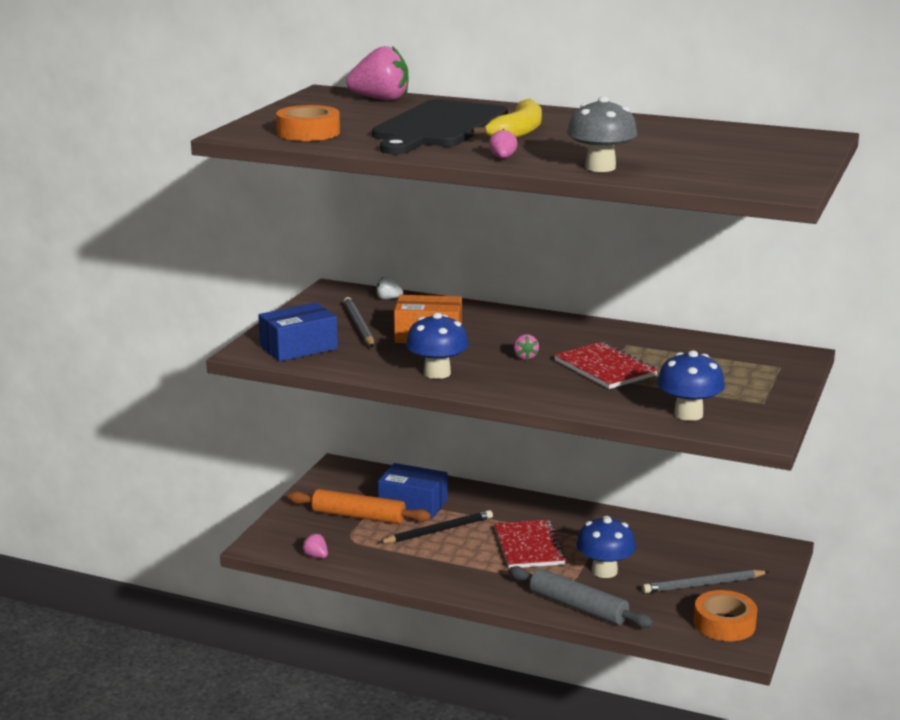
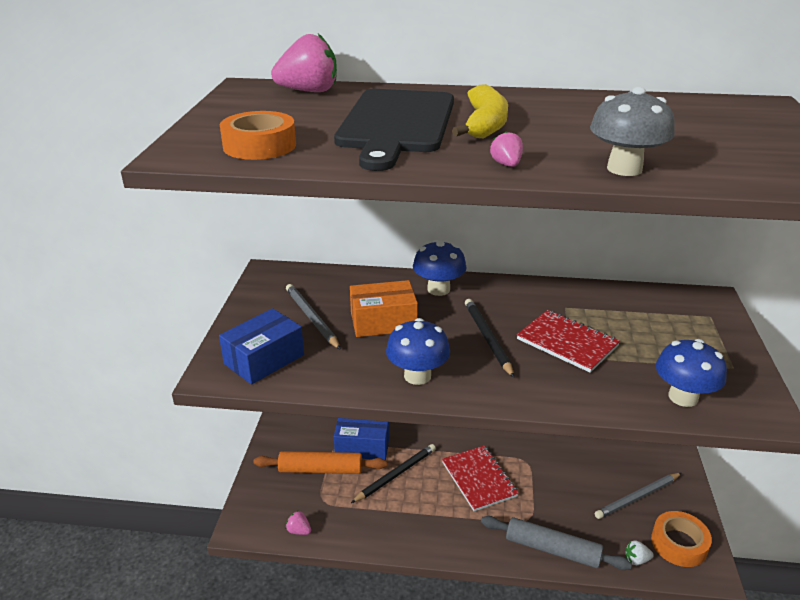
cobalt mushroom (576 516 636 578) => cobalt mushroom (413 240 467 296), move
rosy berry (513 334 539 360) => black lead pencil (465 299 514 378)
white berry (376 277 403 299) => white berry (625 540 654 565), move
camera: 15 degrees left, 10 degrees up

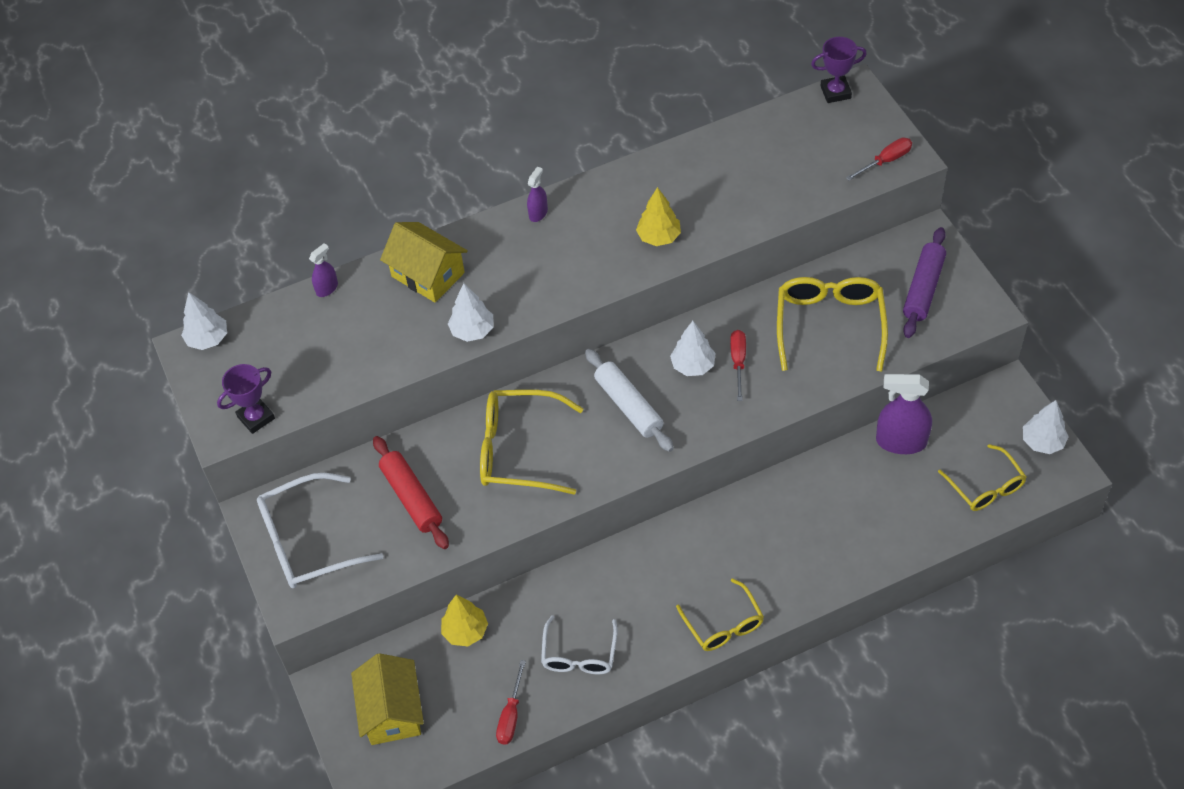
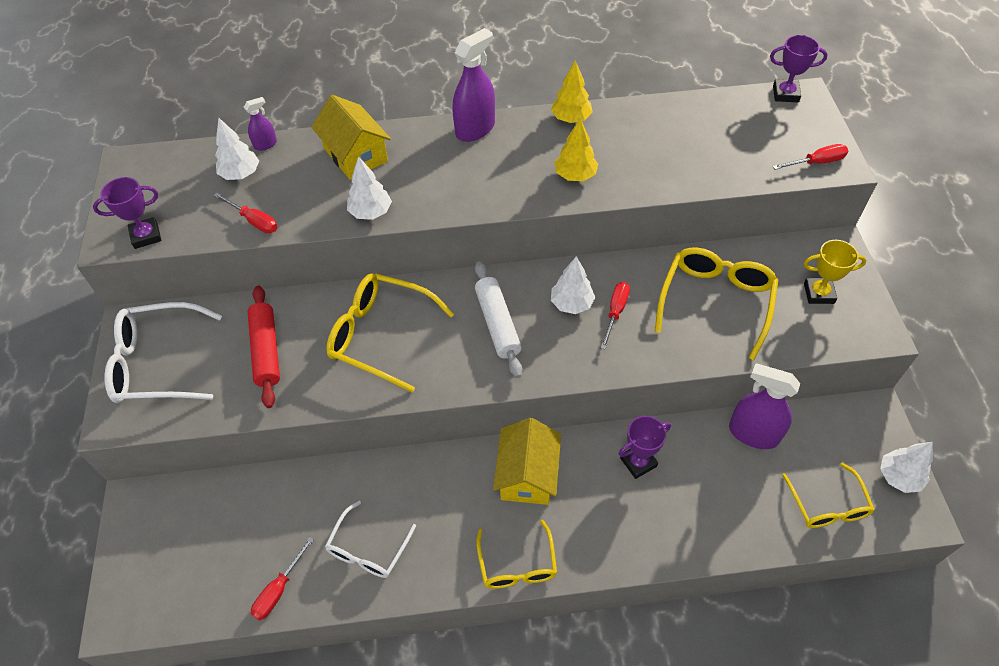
nothing => red screwdriver (213 193 277 233)
white tree (181 292 227 350) => white tree (215 118 259 180), move
royal purple spray cleaner (527 167 548 222) => royal purple spray cleaner (453 28 495 142), x1.95
golden cottage (351 653 424 745) => golden cottage (493 418 561 505), move
golden tree (441 595 488 646) => golden tree (551 60 593 123), move
nothing => royal purple trophy (618 416 671 479)
royal purple dough roller (903 227 946 338) => golden trophy (804 240 866 304)
camera: 15 degrees right, 0 degrees up

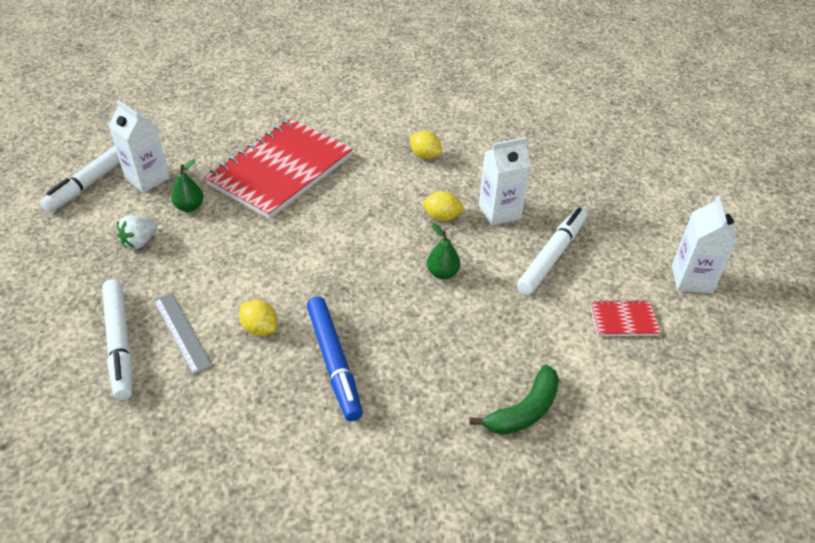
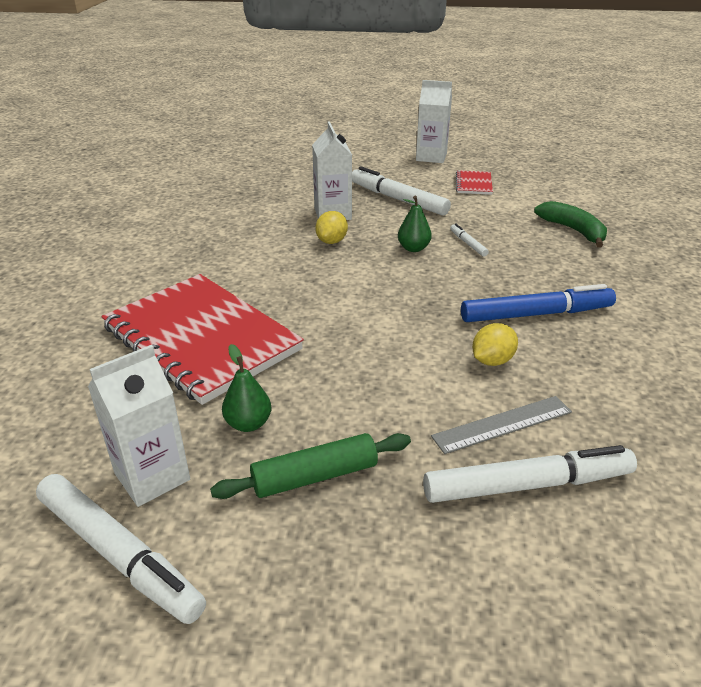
white berry (117 215 158 249) => leaf-green dough roller (210 433 411 499)
nothing => white felt pen (450 224 489 257)
golden citrus fruit (410 131 442 159) => nothing
camera: 80 degrees left, 10 degrees down

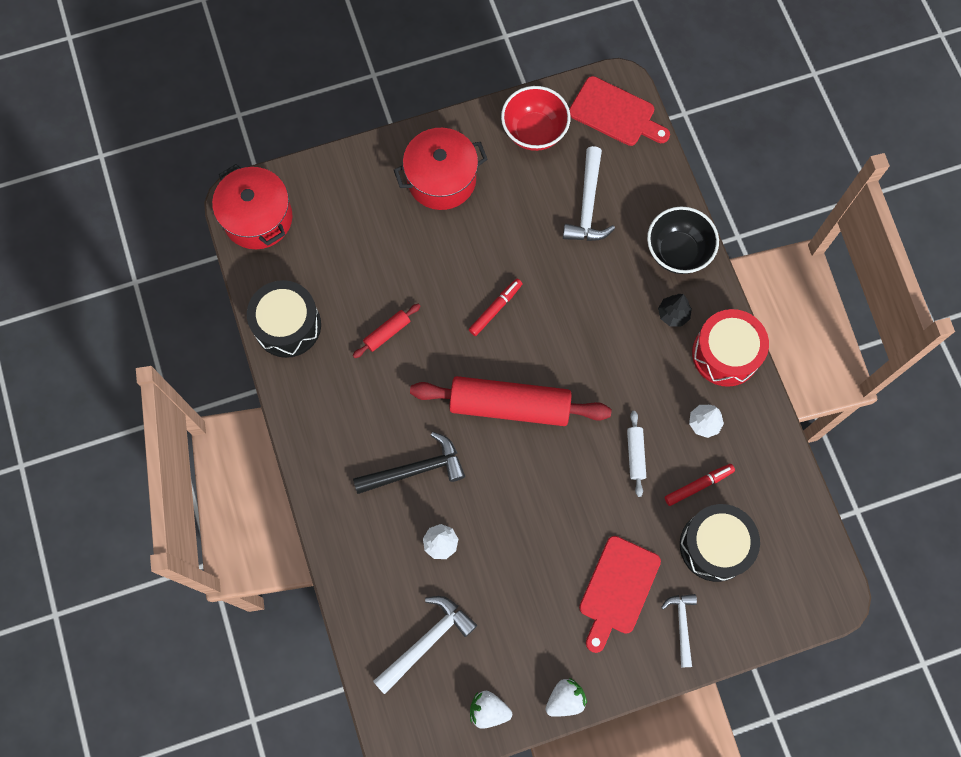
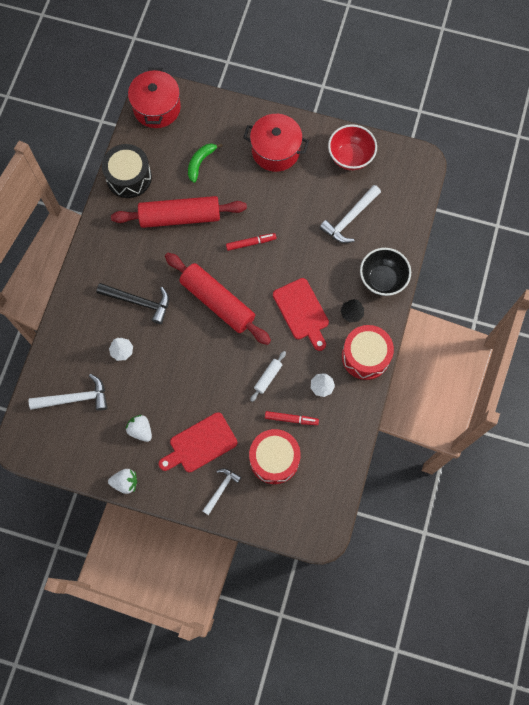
red dough roller (353 304 420 358) => red dough roller (111 196 247 228), x2.32
white berry (470 691 512 729) => white berry (126 415 152 442), move
nothing => leaf-green banana (188 143 223 183)
black toy drum (680 504 760 582) => red toy drum (249 429 301 484)
red chopping board (569 76 670 146) => red chopping board (273 278 329 351), move
camera: 35 degrees right, 0 degrees up

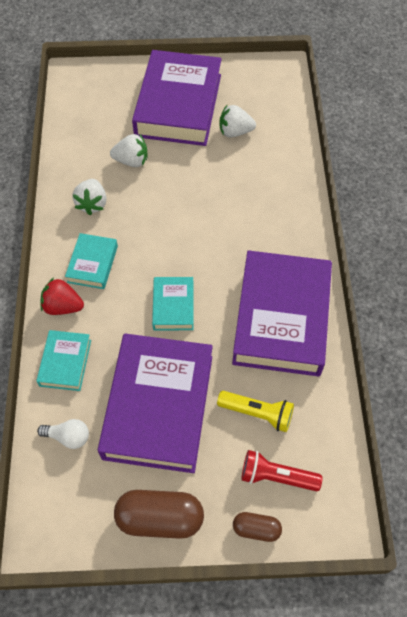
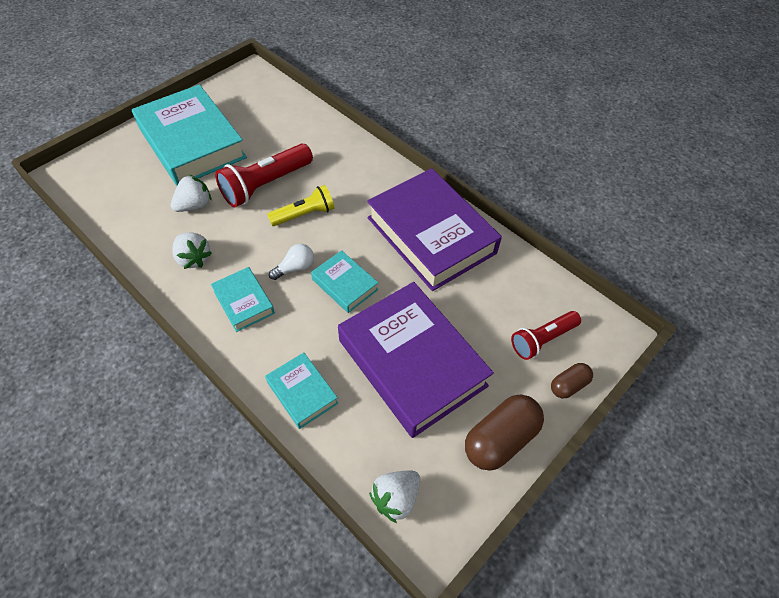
royal purple book (132 50 222 146) => aqua book (132 84 247 186)
nothing => red torch (215 144 313 208)
golden torch (217 391 294 432) => golden torch (267 185 334 226), move
white bulb (37 419 89 449) => white bulb (269 244 314 280), move
white berry (219 105 256 137) => white berry (369 470 421 523), move
red berry (40 278 84 315) => nothing
camera: 45 degrees left, 5 degrees down

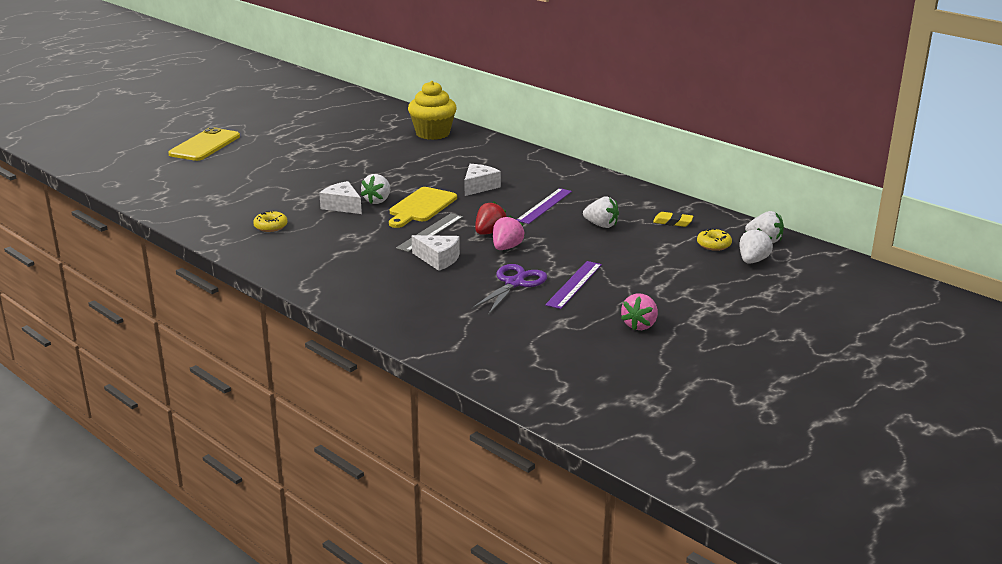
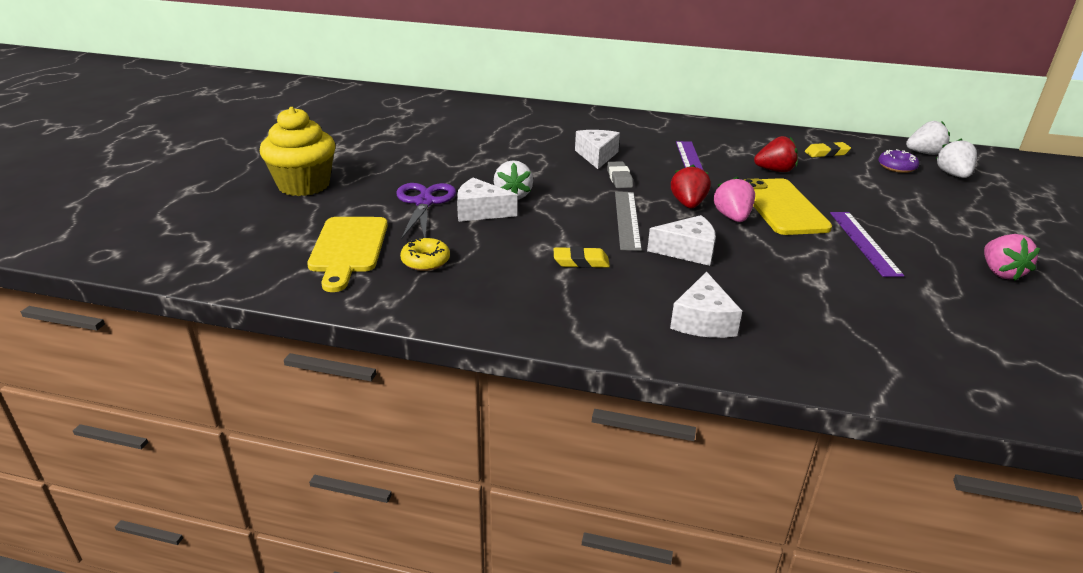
golden cupcake (408 81 457 140) => golden cupcake (260 107 336 196), move
golden chopping board (389 187 457 228) => golden chopping board (307 217 388 292), move
royal purple scissors (472 264 547 314) => royal purple scissors (396 183 456 240), move
nothing => golden gum eraser (554 246 610 268)
nothing => gray gum eraser (607 161 633 188)
nothing => white cheese (670 272 742 338)
golden mobile phone (168 127 240 161) => golden mobile phone (744 178 832 235), move
white berry (583 196 619 228) => red berry (754 136 798 172)
golden doughnut (697 228 732 251) => royal purple doughnut (878 149 919 173)
camera: 30 degrees left, 5 degrees up

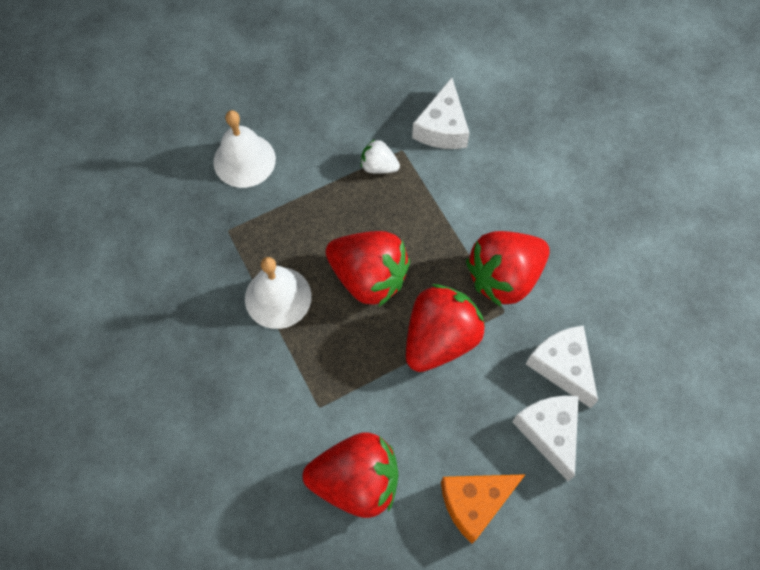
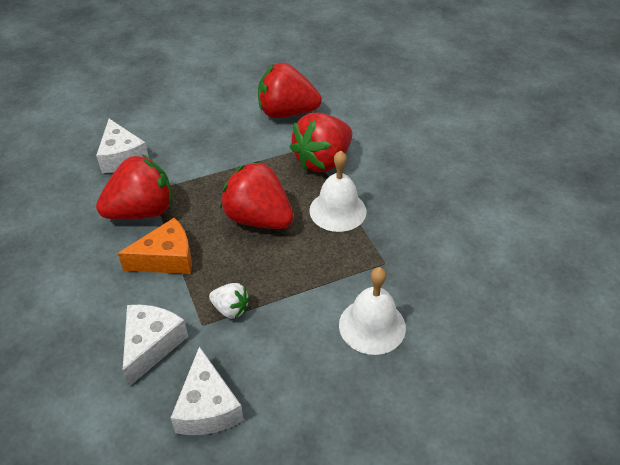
orange-coloured cheese (441 474 526 544) => orange-coloured cheese (118 218 192 274), move
white cheese (512 396 579 481) => white cheese (171 346 244 435), move
red berry (406 284 485 372) => red berry (289 113 352 172), move
camera: 175 degrees left, 20 degrees down

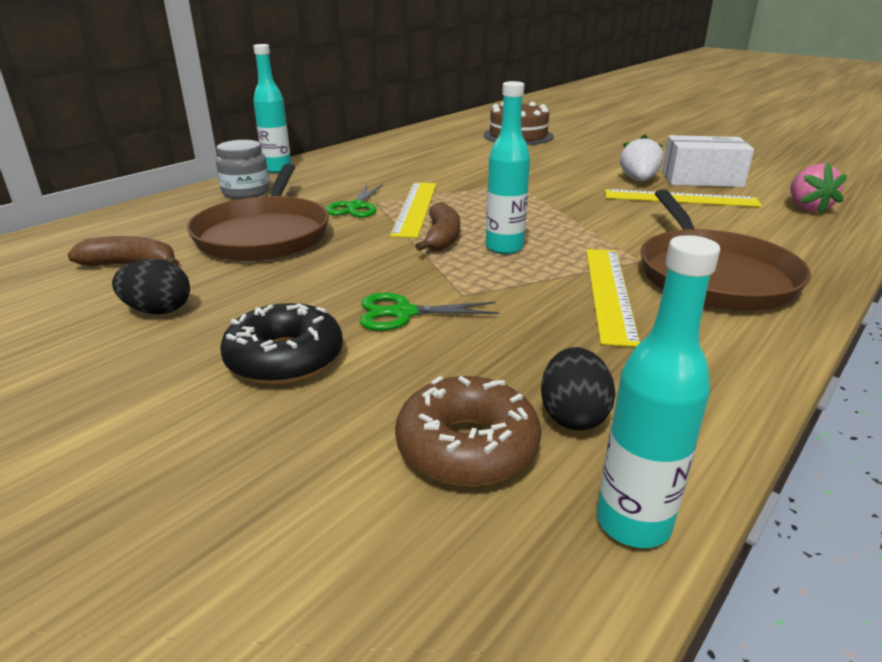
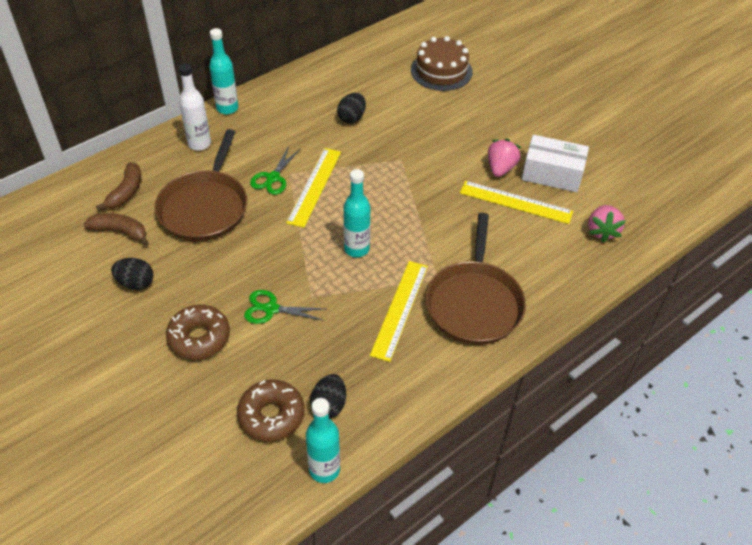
brown banana (415 202 460 251) => brown banana (96 162 141 211), move
black doughnut (220 303 343 384) => brown doughnut (166 305 230 360)
gray jam jar (216 140 270 199) => white flask (179 64 211 151)
nothing => black egg shape (337 93 366 123)
white berry (620 135 663 181) => rosy berry (488 139 522 177)
camera: 10 degrees right, 20 degrees up

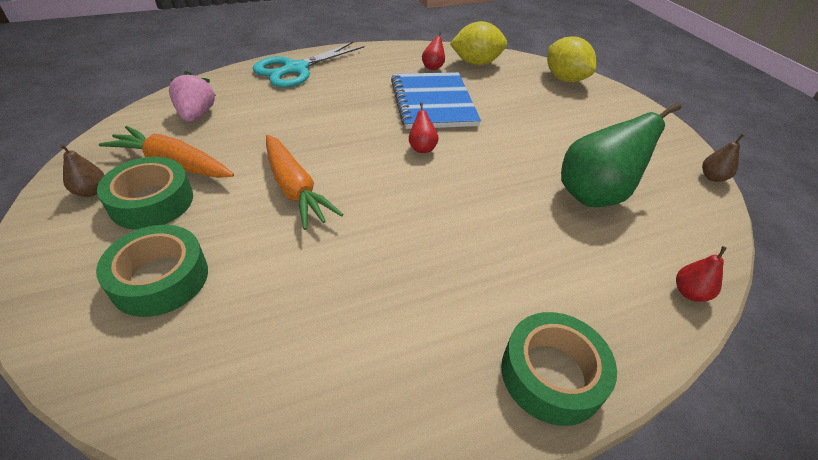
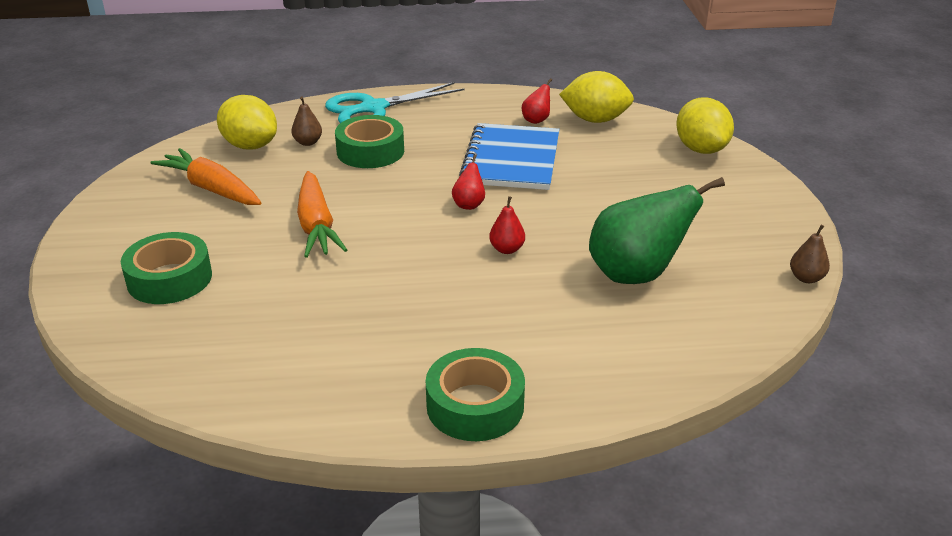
rosy berry (169 71 216 122) => golden citrus fruit (217 95 277 149)
brown pear (59 144 104 197) => brown pear (291 97 322 146), move
leaf-green tape (97 157 193 230) => leaf-green tape (335 115 404 168), move
red pear (676 246 727 302) => red pear (489 196 525 254), move
camera: 20 degrees right, 10 degrees down

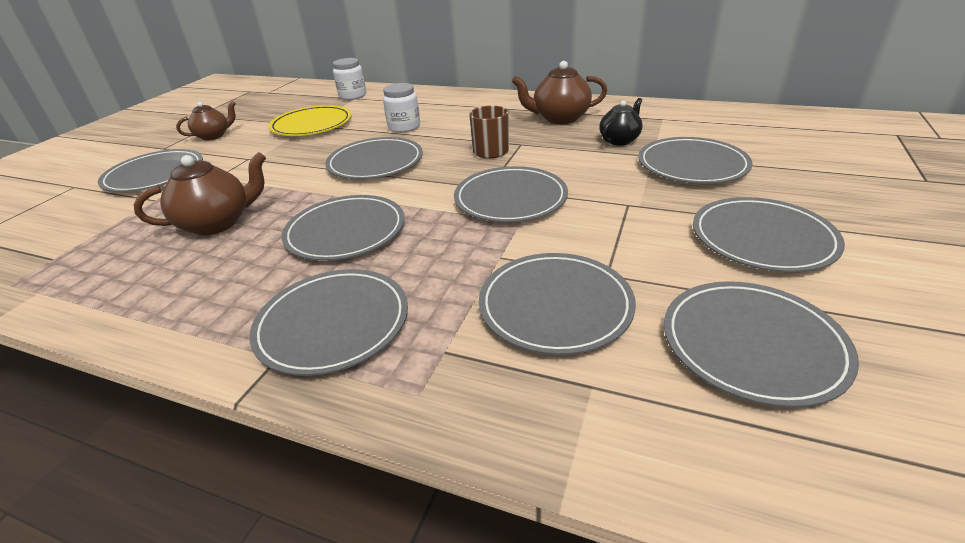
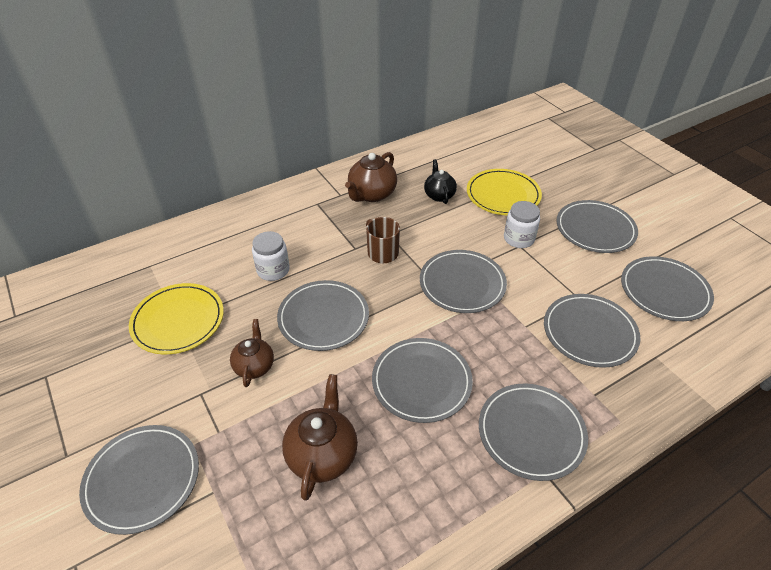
brown tea pot (176 101 236 141) => brown tea pot (230 319 274 387), move
gray plate (638 137 753 184) => golden plate (467 169 542 215)
white jam jar (333 58 366 100) => white jam jar (504 201 540 248), move
camera: 55 degrees left, 10 degrees up

